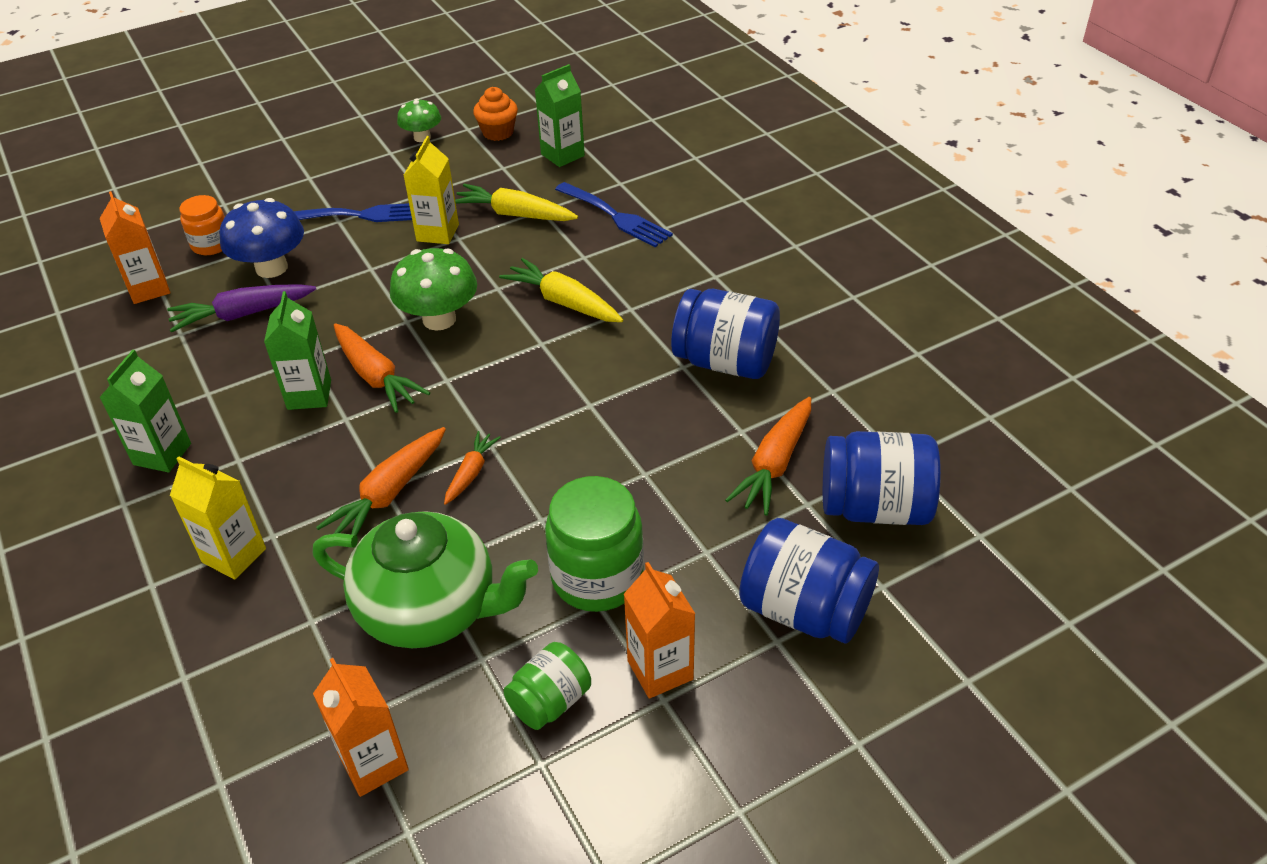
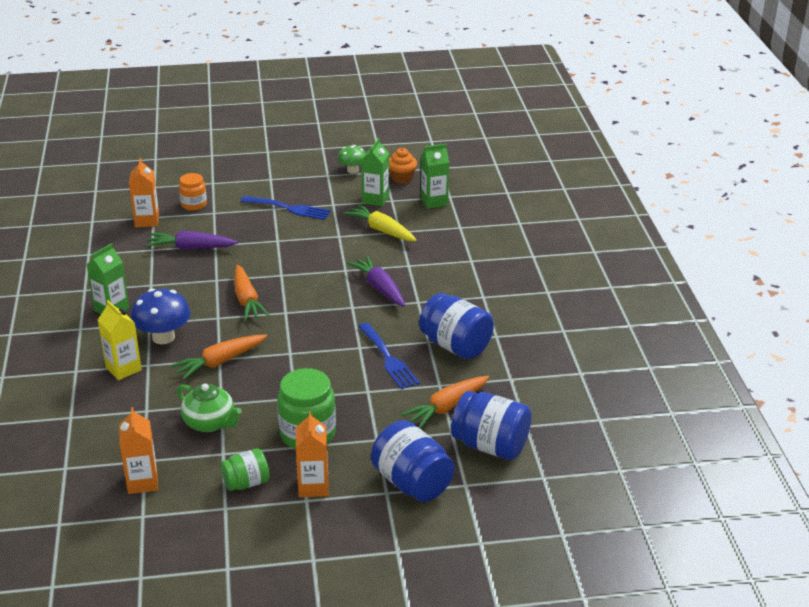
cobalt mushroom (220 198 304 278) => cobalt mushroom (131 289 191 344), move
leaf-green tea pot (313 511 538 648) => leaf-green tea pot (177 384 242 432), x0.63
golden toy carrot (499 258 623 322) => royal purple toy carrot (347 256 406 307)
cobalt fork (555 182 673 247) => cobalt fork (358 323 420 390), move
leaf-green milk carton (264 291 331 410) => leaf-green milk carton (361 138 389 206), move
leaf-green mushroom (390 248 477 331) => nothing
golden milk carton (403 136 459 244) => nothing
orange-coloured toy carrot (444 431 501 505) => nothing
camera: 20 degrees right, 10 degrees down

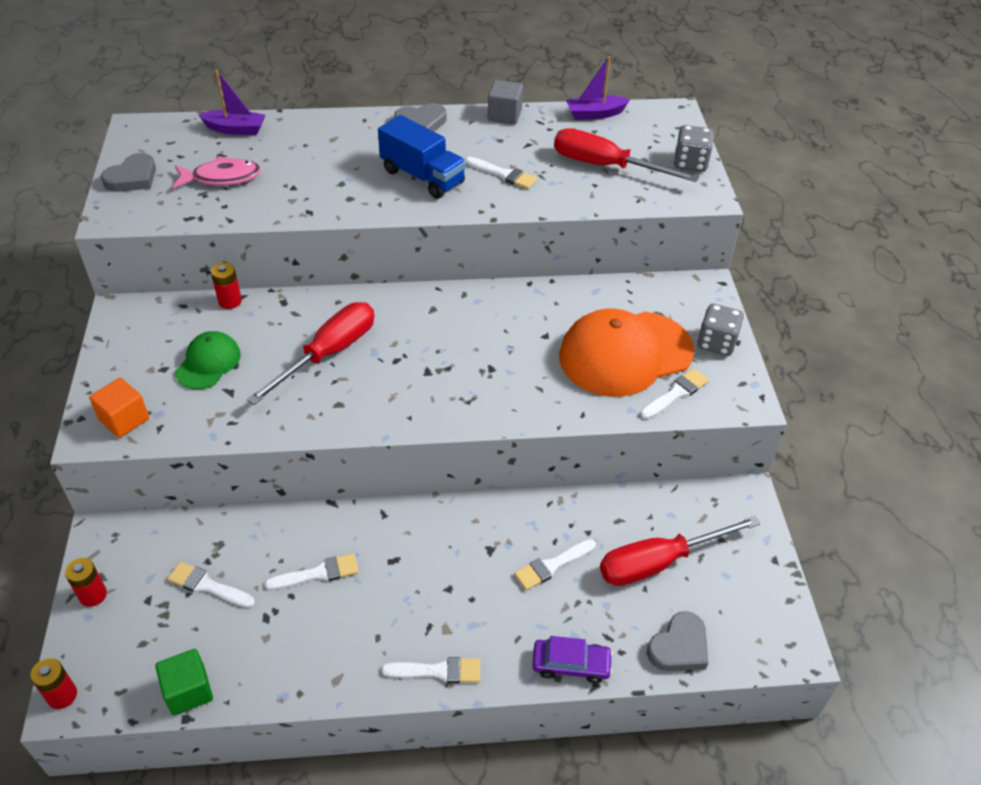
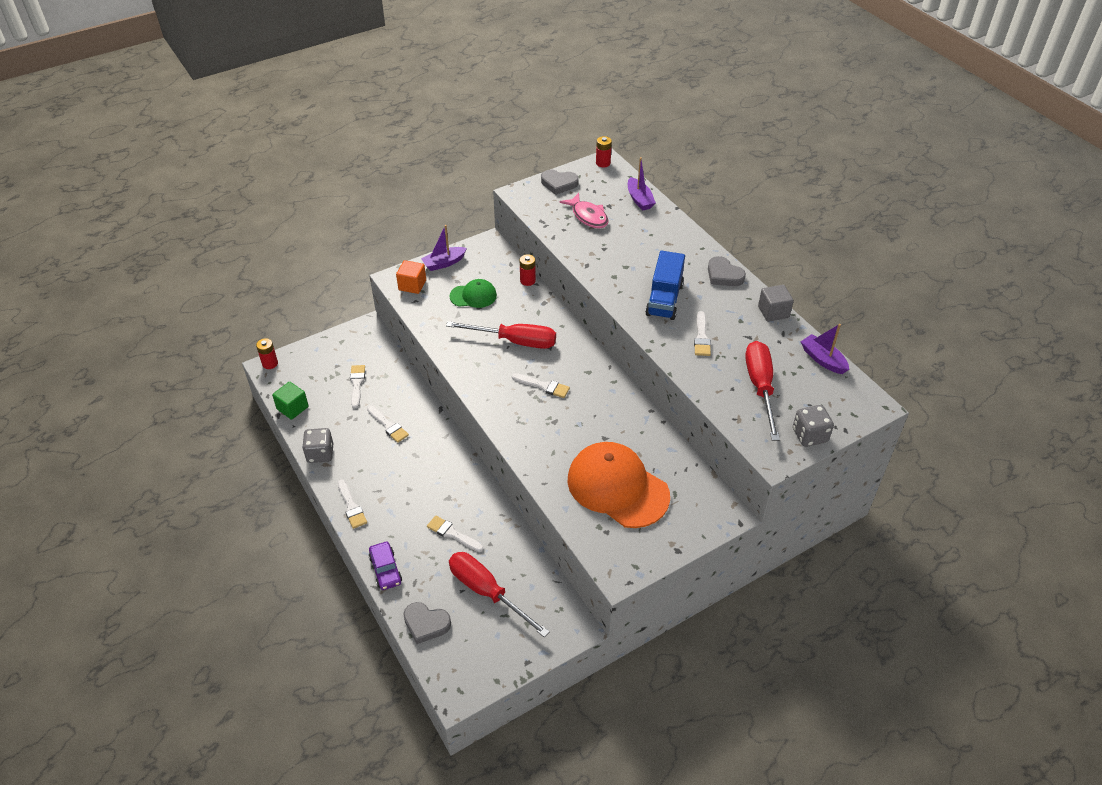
gray die (698 304 744 356) => gray die (302 428 333 463), move
nothing => royal purple boat (421 225 467 271)
white paint brush (640 368 709 419) => white paint brush (512 373 570 398), move
red power cell (65 558 107 607) => red power cell (596 136 612 167), move
camera: 65 degrees right, 0 degrees up

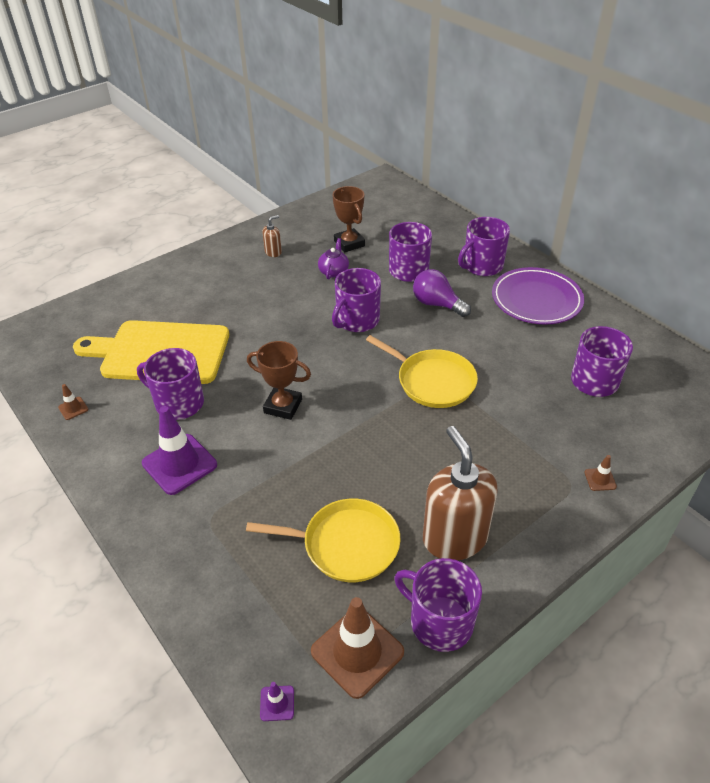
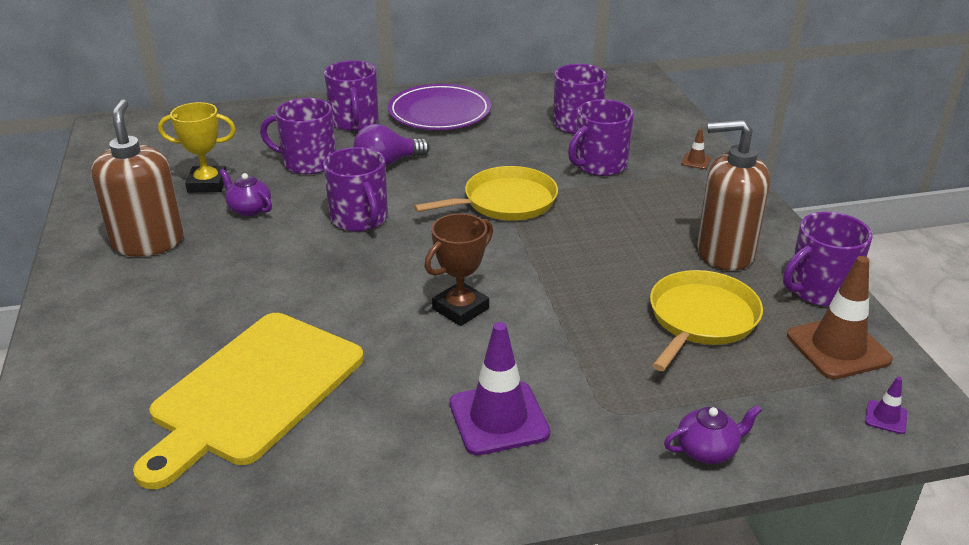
brown soap pump (262 215 282 257) => brown soap pump (91 99 184 257), x2.29
brown trophy (333 186 365 252) => golden trophy (158 102 236 193)
royal purple mug (137 348 204 420) => royal purple mug (568 99 634 176), move
nothing => royal purple tea pot (664 405 762 464)
brown road cone (58 384 88 420) => nothing
camera: 65 degrees left, 10 degrees down

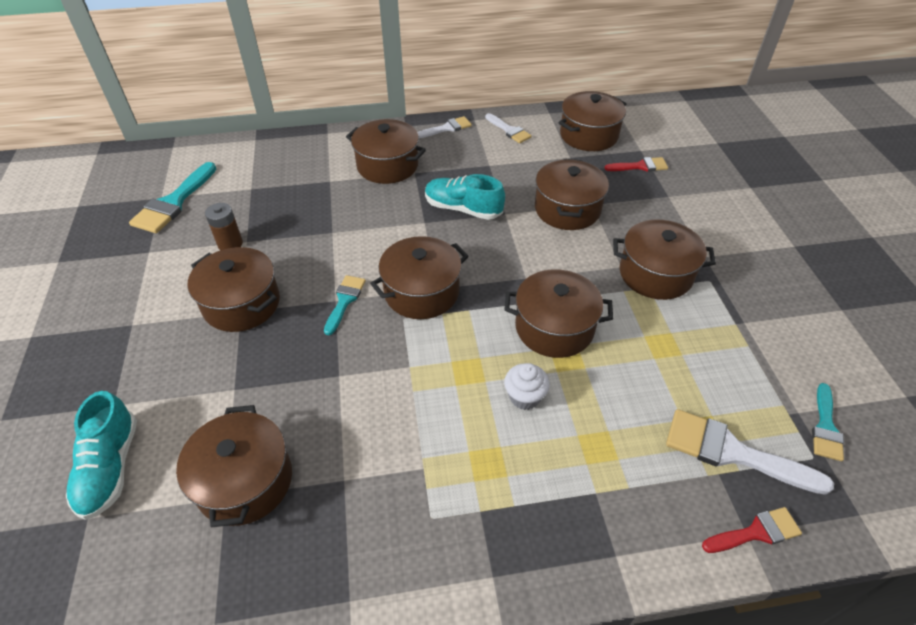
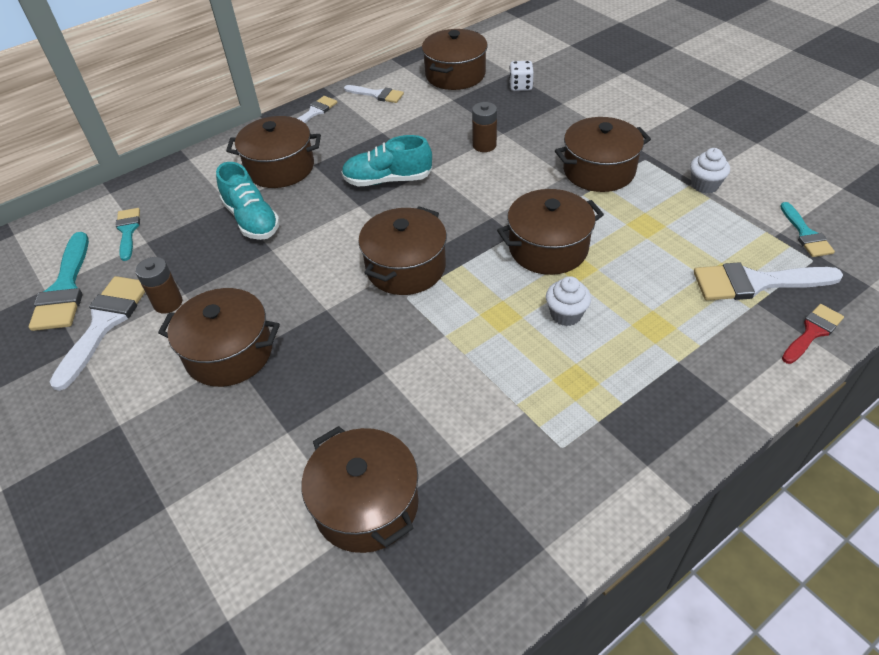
nothing => white paint brush (50 276 145 391)
aqua paint brush (324 275 366 335) => aqua paint brush (116 208 140 261), move
aqua sneaker (66 391 137 520) => aqua sneaker (216 162 280 240), move
brown cooking pot (535 159 609 230) => brown power cell (472 102 497 152)
red paint brush (605 157 668 172) => white die (509 61 534 91)
nothing => white cupcake (690 148 730 194)
camera: 25 degrees left, 0 degrees up

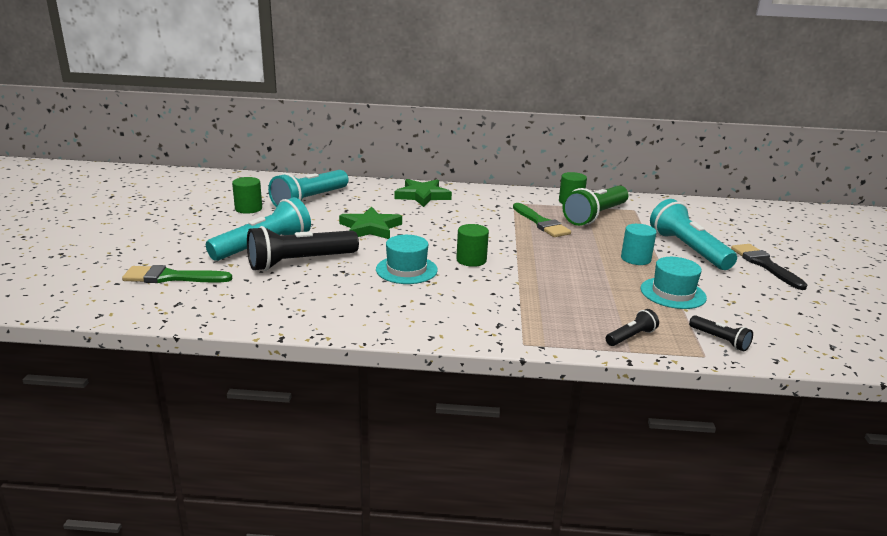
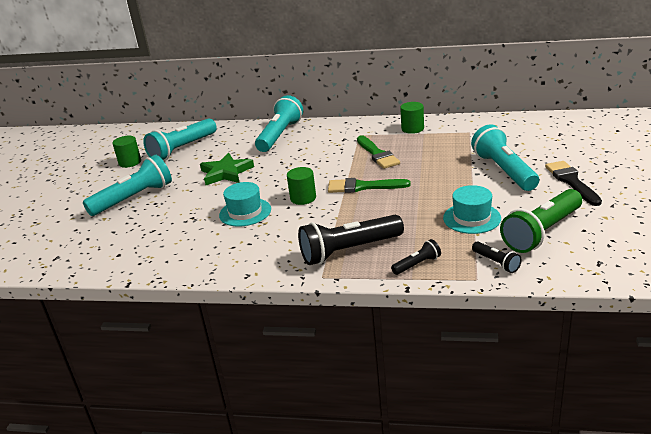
leaf-green star shape (394 179 452 207) => aqua torch (255 95 303 152)
black torch (247 226 359 271) => black torch (298 215 404 265), move
leaf-green paint brush (122 265 232 283) => leaf-green paint brush (328 178 411 193), move
leaf-green torch (562 186 629 226) => leaf-green torch (500 189 582 253), move
aqua solid cylinder (621 224 657 265) => nothing
camera: 10 degrees right, 5 degrees up

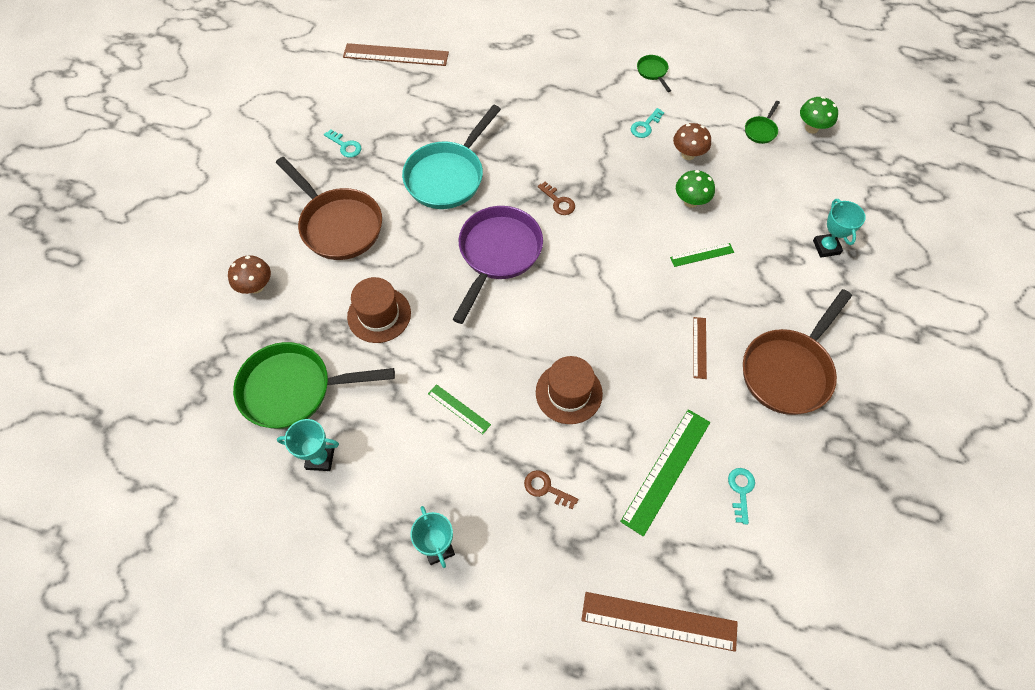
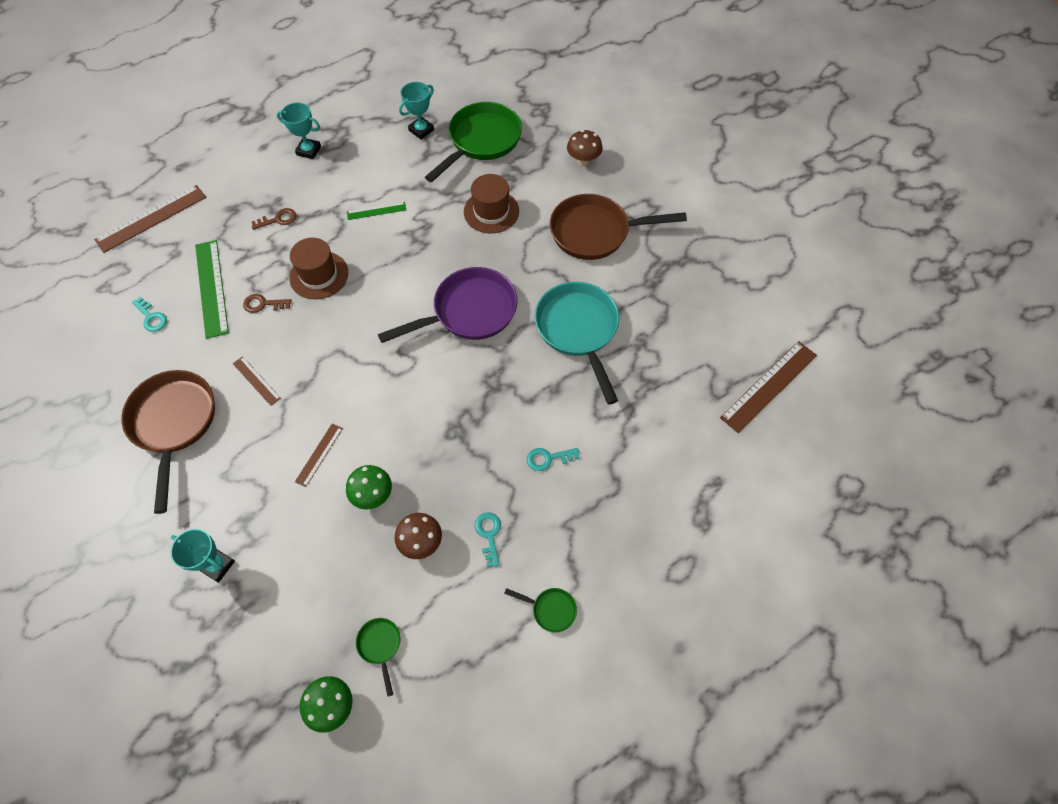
brown latchkey (538 181 575 215) => brown latchkey (243 294 292 313), move
leaf-green straightedge (670 243 734 267) => brown straightedge (295 424 343 487)
royal purple pan (452 206 543 324) => royal purple pan (378 267 518 343), 90 degrees counterclockwise
aqua latchkey (324 129 362 158) => aqua latchkey (527 448 579 471), move
camera: 130 degrees right, 0 degrees up

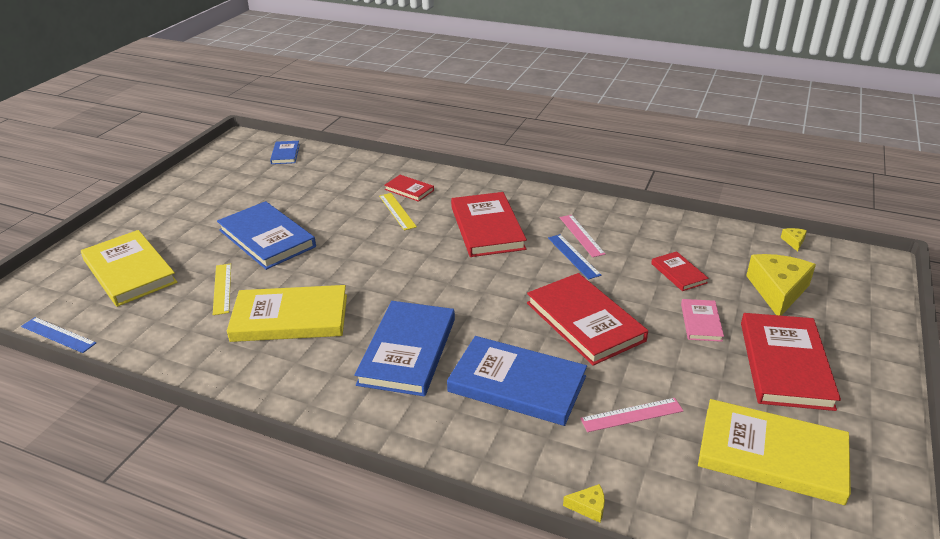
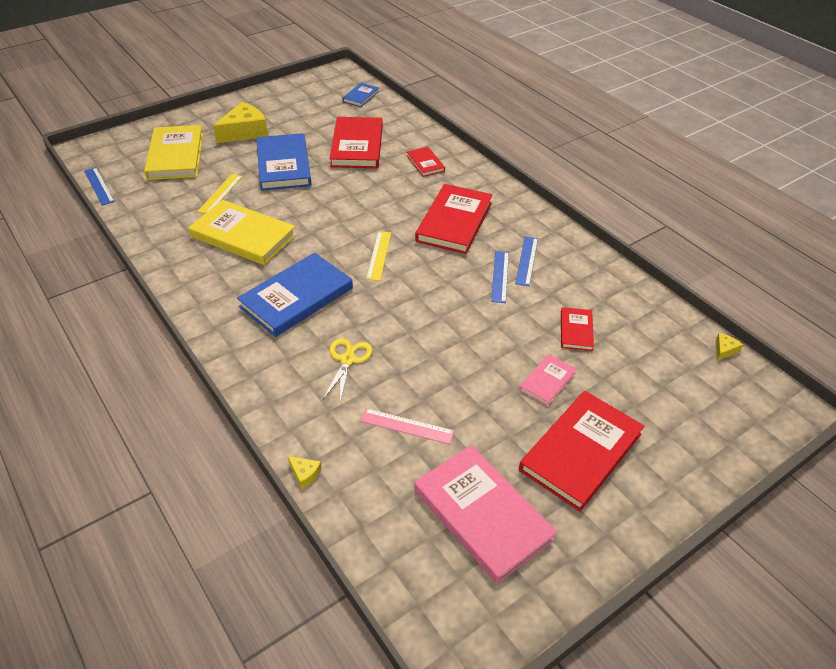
golden cheese (746 254 816 316) => golden cheese (213 102 268 143), move
cobalt book (447 336 587 426) => golden scissors (323 338 373 403)
red book (527 273 648 366) => red book (329 117 383 168), move
golden straightedge (379 193 417 231) => golden straightedge (366 231 391 281), move
golden book (698 399 851 505) => rosy book (414 445 557 584)
rosy straightedge (560 215 605 257) => cobalt straightedge (515 236 538 286)
camera: 30 degrees right, 10 degrees up

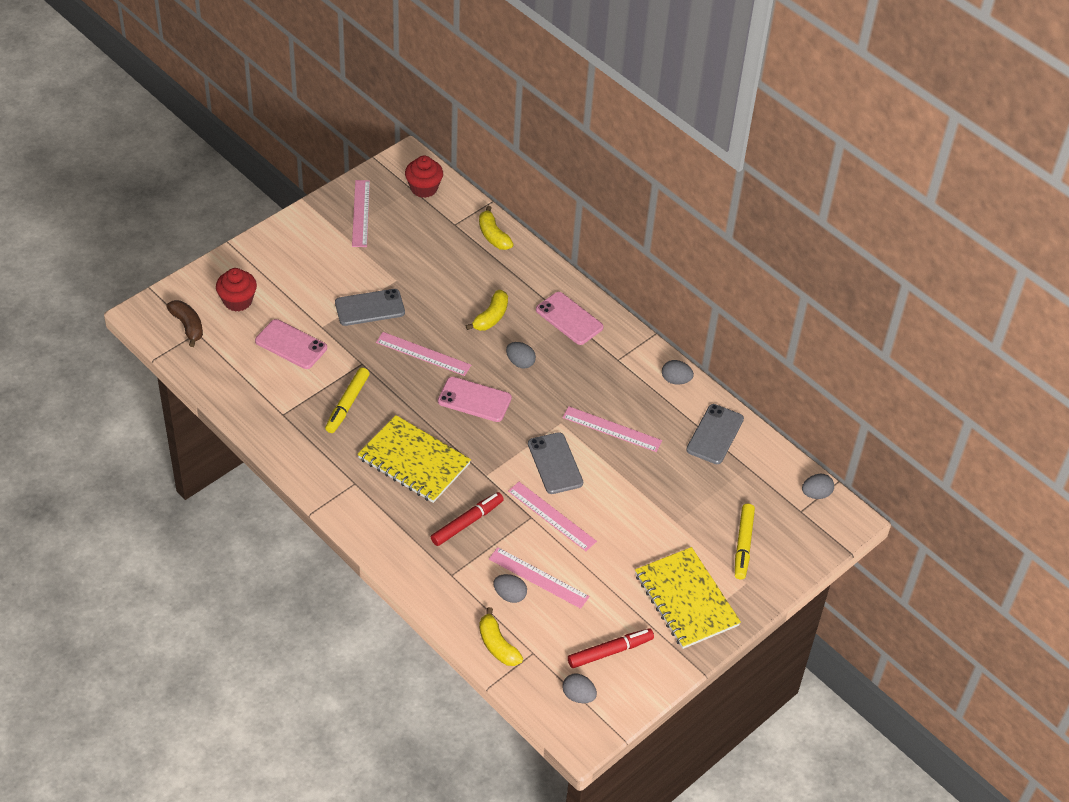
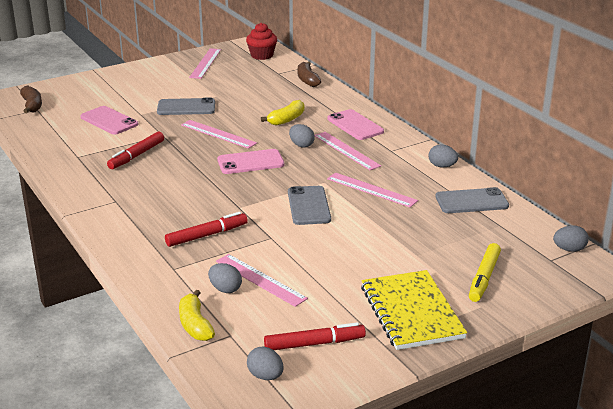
golden felt pen (325 367 370 433) => red felt pen (107 132 164 169)
rosy mobile phone (438 377 512 422) => rosy mobile phone (217 149 284 174), 45 degrees counterclockwise
golden banana (479 206 514 250) => brown banana (298 62 321 87)
rosy straightedge (508 482 597 551) => rosy straightedge (315 132 381 170), move
gray mobile phone (686 404 744 464) => gray mobile phone (435 187 509 213), 45 degrees clockwise
red cupcake (216 268 257 312) => nothing
golden notepad (357 415 471 503) => nothing
camera: 15 degrees right, 20 degrees down

